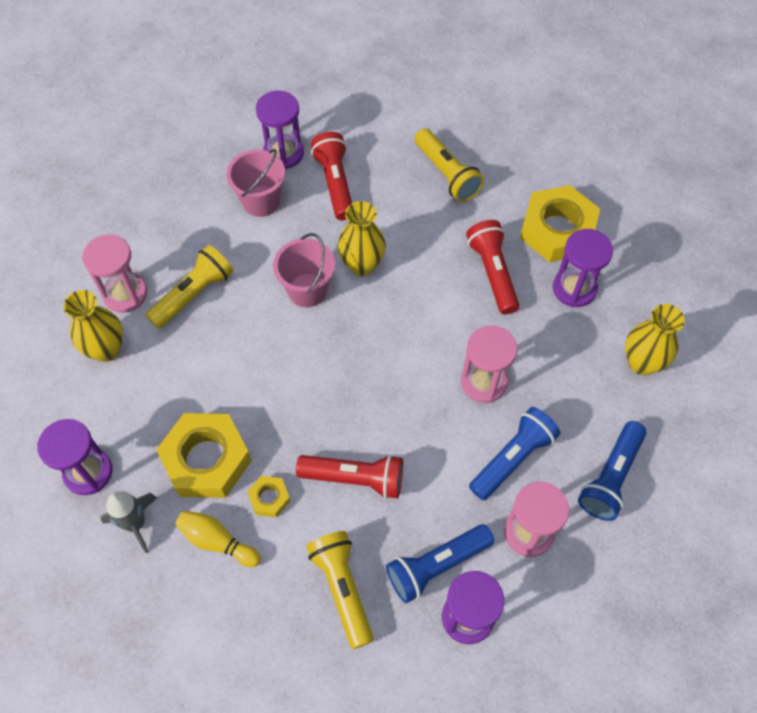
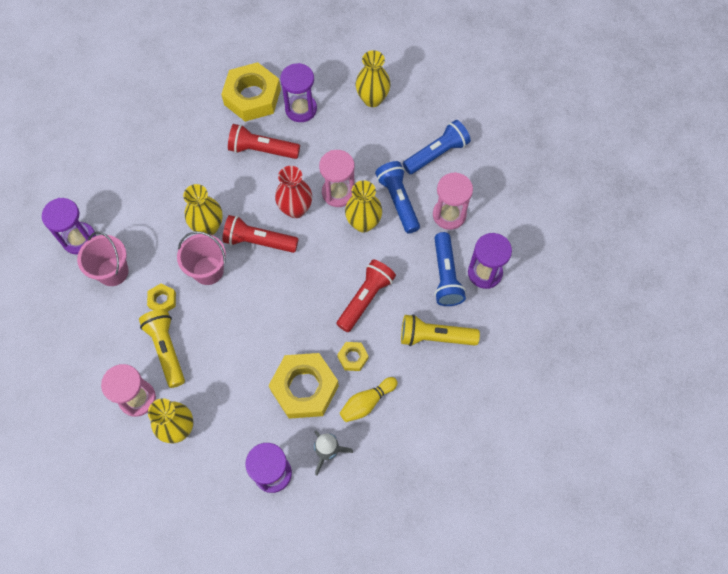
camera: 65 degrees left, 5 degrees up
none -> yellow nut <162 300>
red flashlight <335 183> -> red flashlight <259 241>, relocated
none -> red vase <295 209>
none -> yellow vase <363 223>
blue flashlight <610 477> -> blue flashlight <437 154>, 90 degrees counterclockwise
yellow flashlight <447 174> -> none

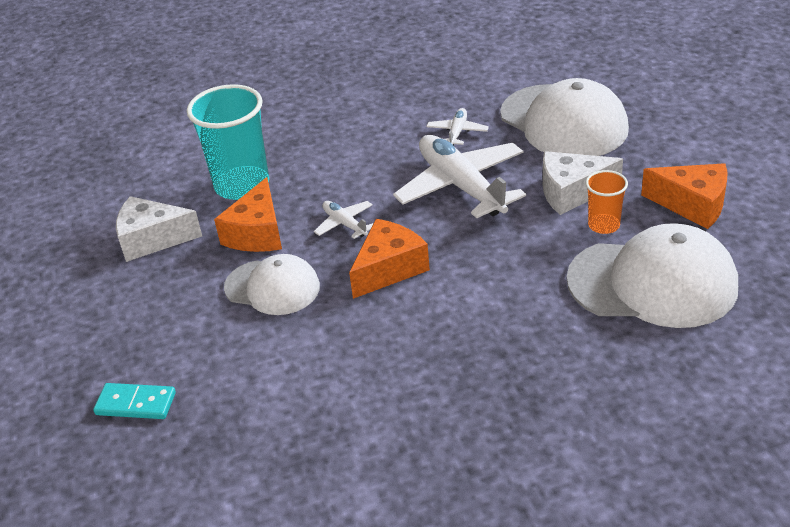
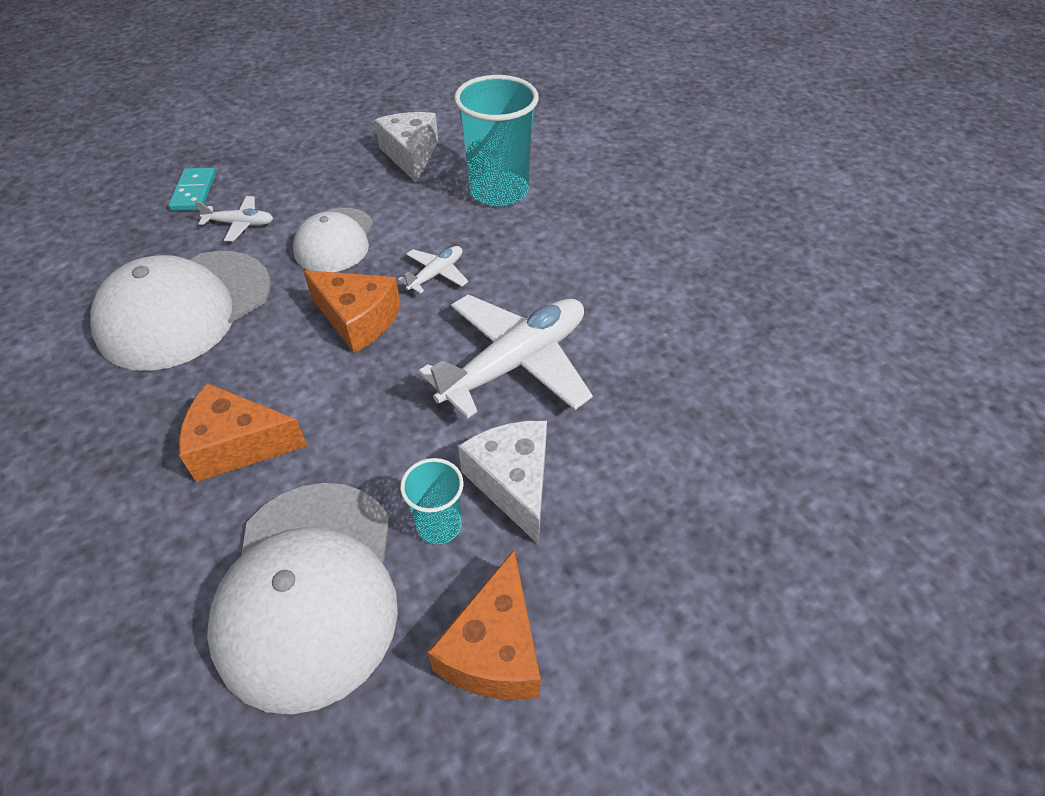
camera: 75 degrees right, 10 degrees up
white cap <563 122> -> white cap <185 309>, relocated
orange cheese <257 233> -> orange cheese <238 445>, relocated
white plane <457 132> -> white plane <240 224>, relocated
orange cup <603 225> -> turquoise cup <439 525>

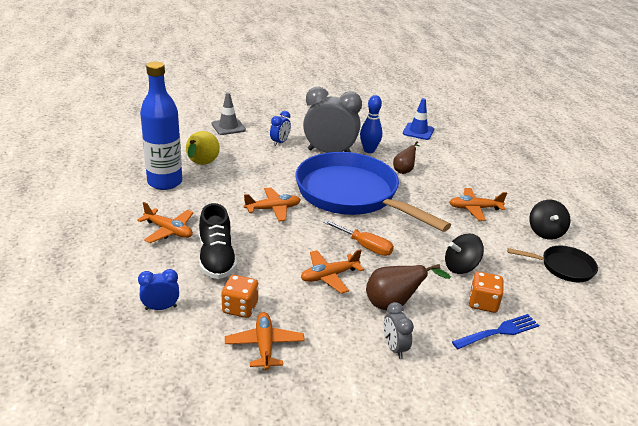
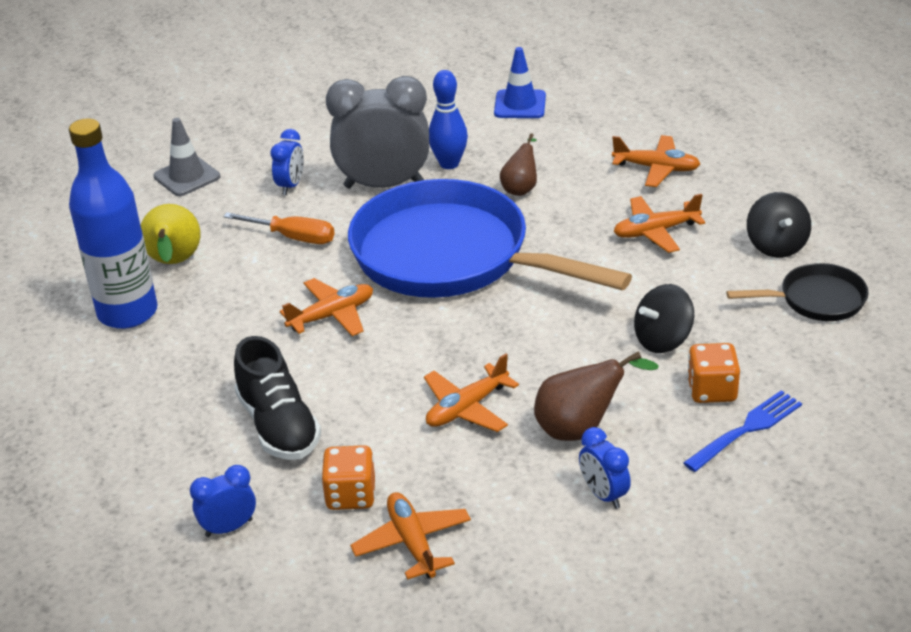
camera: 10 degrees left, 5 degrees up
orange screwdriver <365 246> -> orange screwdriver <294 237>, relocated
grey clock <394 348> -> blue clock <603 494>
orange plane <169 231> -> orange plane <656 168>, relocated

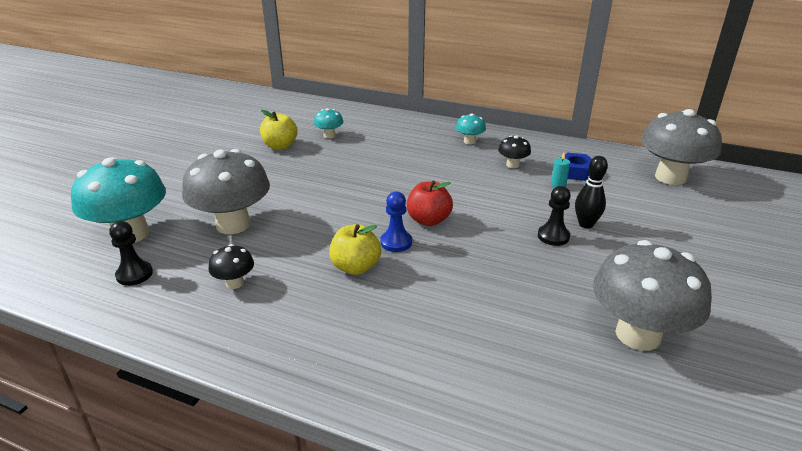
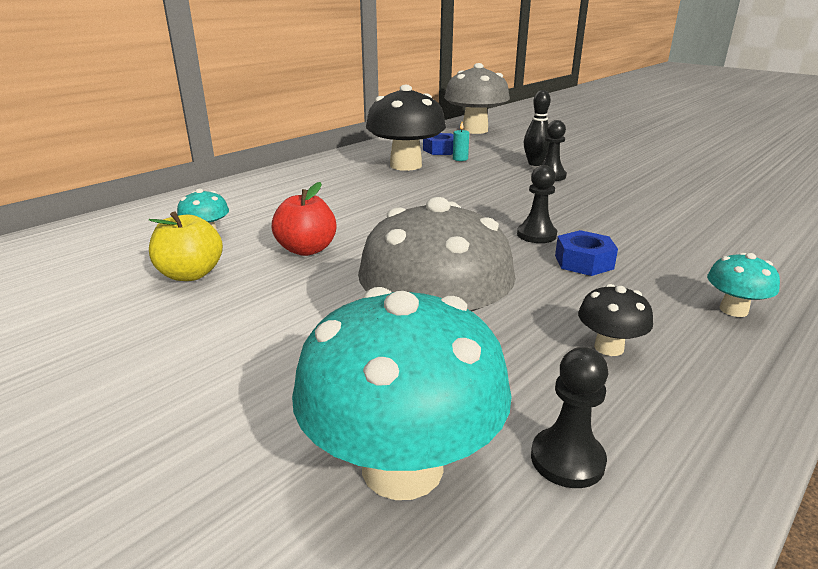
camera: 70 degrees left, 5 degrees down
red apple <428 220> -> red apple <307 250>, relocated
black mushroom <512 165> -> black mushroom <406 165>, x2.17
blue pawn <396 242> -> black pawn <536 235>
yellow apple <355 267> -> blue nut <583 262>
turquoise mushroom <469 141> -> turquoise mushroom <733 310>, relocated
grey mushroom <638 335> -> none

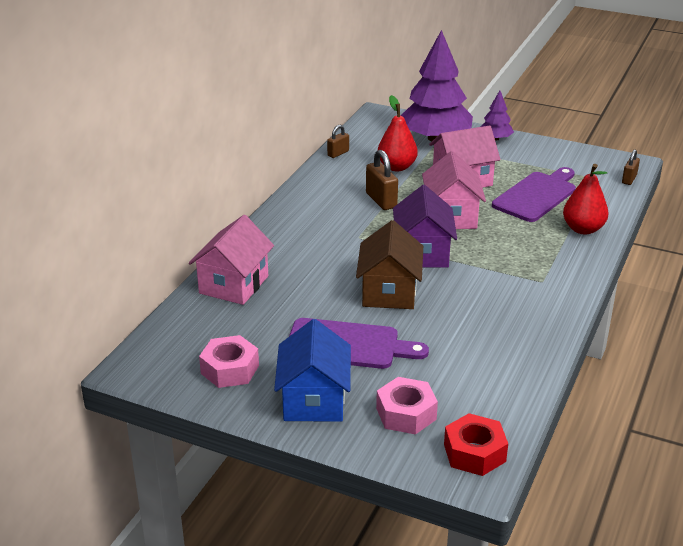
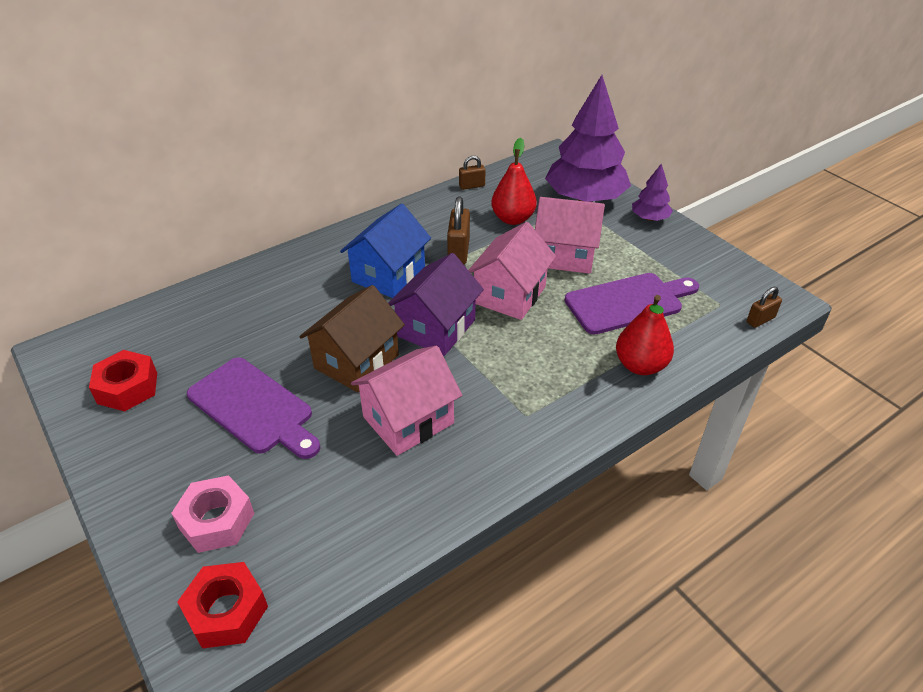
camera: 30 degrees right, 10 degrees up
pink nut <230 369> -> red nut <127 388>
blue house <314 400> -> blue house <388 275>, relocated
pink house <234 285> -> pink house <408 420>, relocated

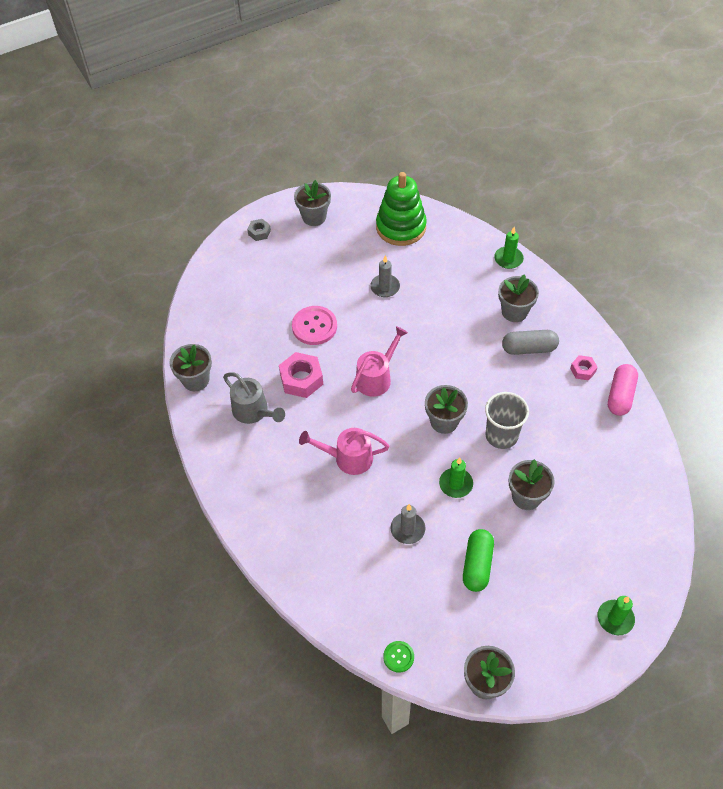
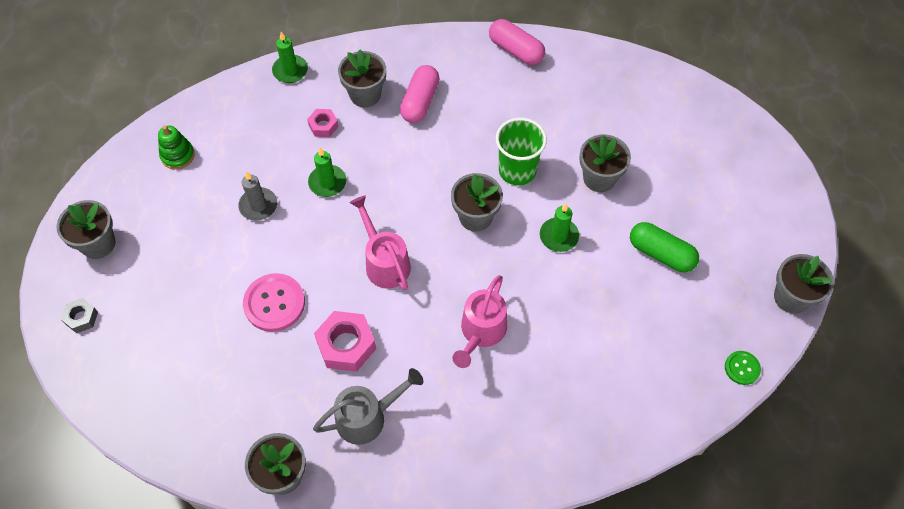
camera: 70 degrees left, 5 degrees up
green stacking toy <401 227> -> green stacking toy <177 155>, x0.51
pink nut <582 370> -> pink nut <323 126>, relocated
green candle <615 618> -> green candle <327 182>, relocated
grey capsule <529 348> -> pink capsule <420 101>
grey cup <501 435> -> green cup <517 170>
grey candle <407 529> -> none

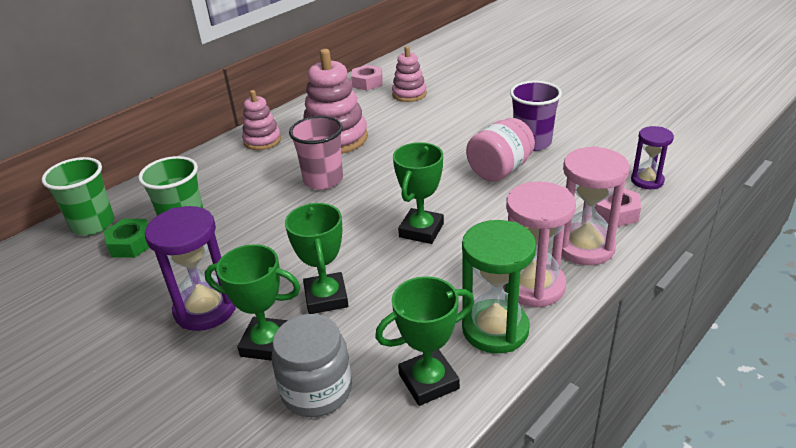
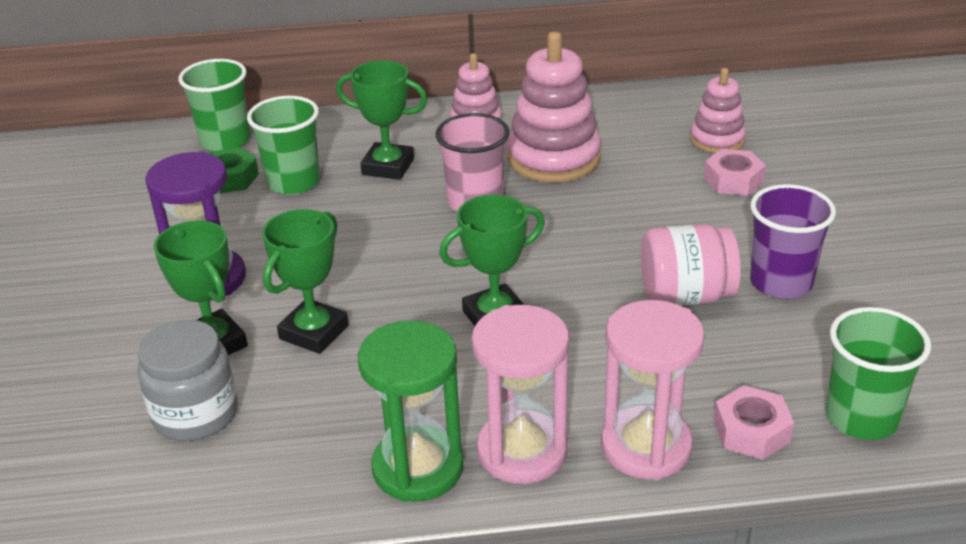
camera: 40 degrees right, 0 degrees up
green trophy <428 381> -> green trophy <388 166>, relocated
pink nut <367 82> -> pink nut <733 180>, relocated
purple hourglass <647 181> -> green cup <861 417>

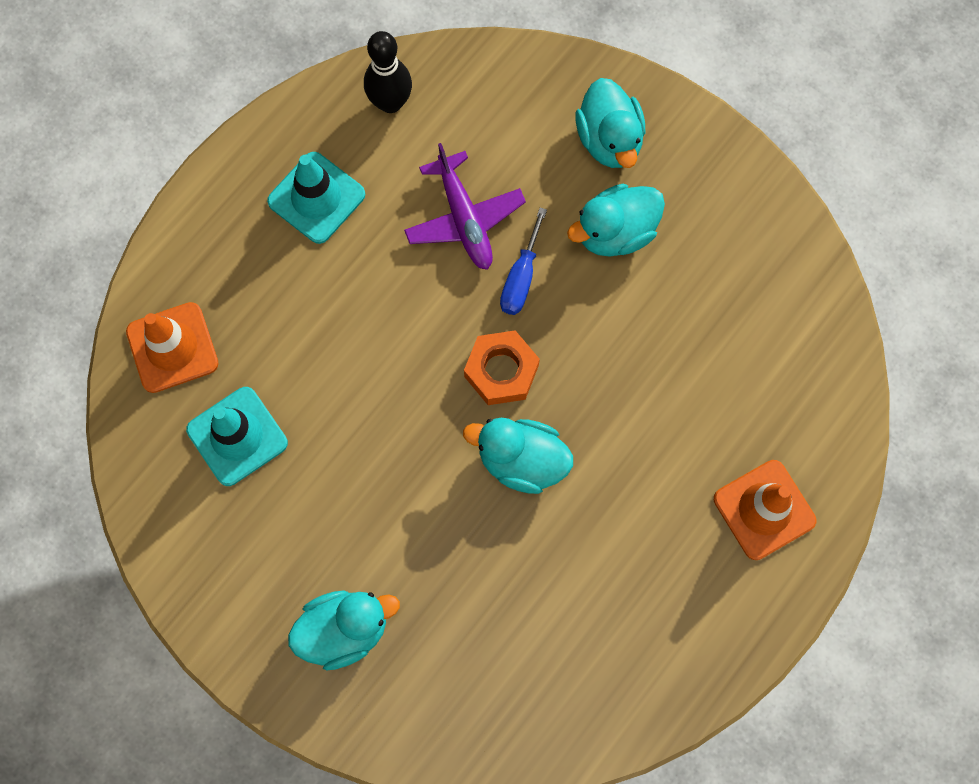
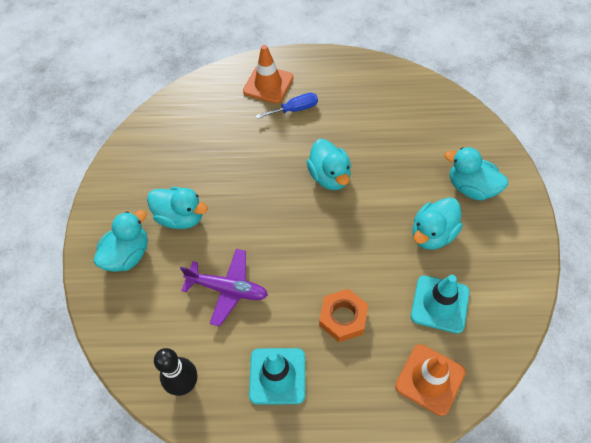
camera: 125 degrees left, 15 degrees down
purple plane <464 219> -> purple plane <228 289>, 75 degrees clockwise
blue screwdriver <521 278> -> blue screwdriver <295 109>, relocated
orange nut <501 371> -> orange nut <343 318>, relocated
none -> turquoise duck <432 234>

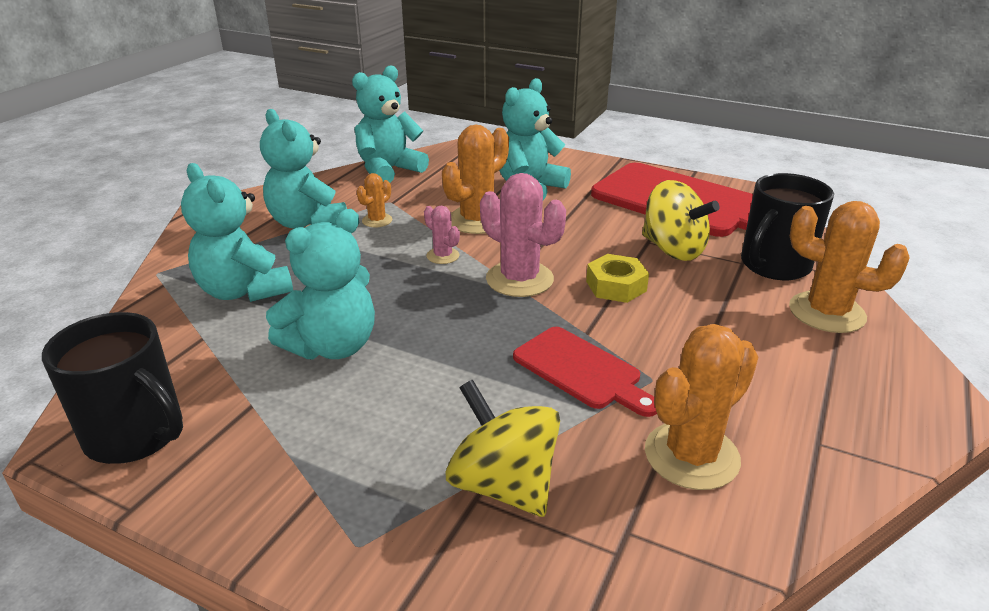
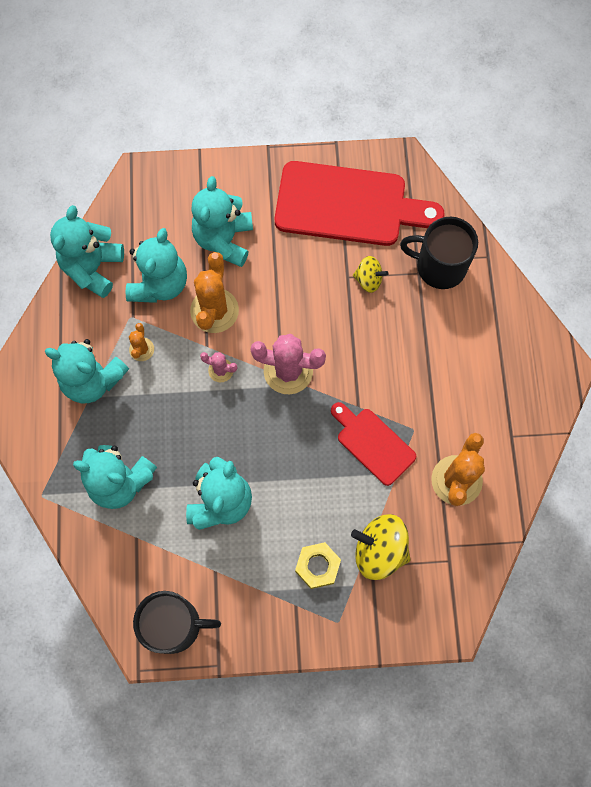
camera: 30 degrees left, 40 degrees up
none -> turquoise teddy bear <159 284>
yellow nut <616 286> -> yellow nut <317 566>, relocated
red cutting board <581 370> -> red cutting board <373 443>, 150 degrees counterclockwise
yellow spinning top <673 250> -> yellow spinning top <368 280>, x0.58
black mug <774 265> -> black mug <439 266>, 90 degrees clockwise
orange cactus <826 312> -> none

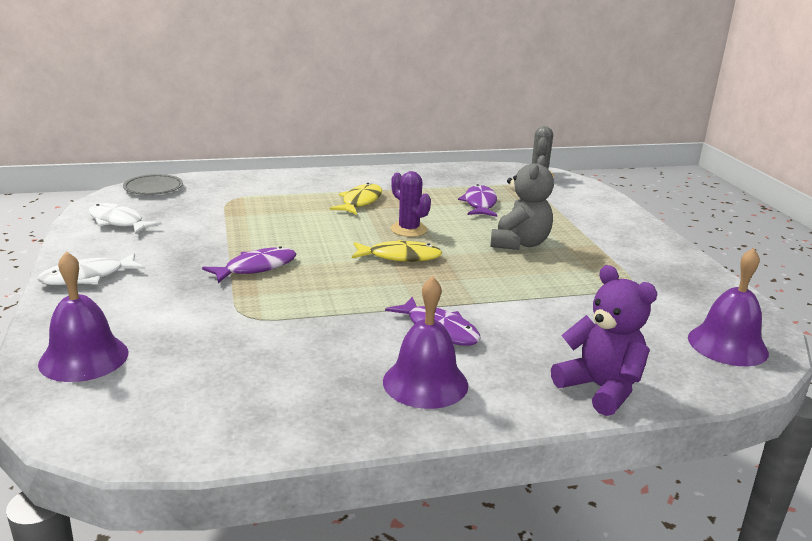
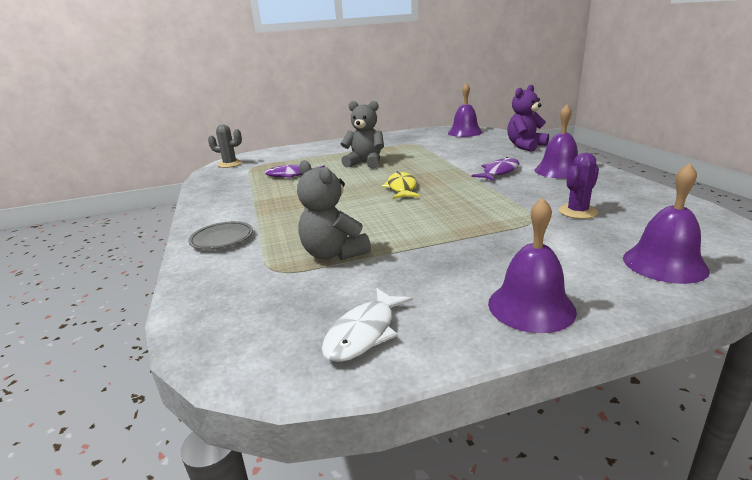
camera: 90 degrees left, 0 degrees up
grey plate <153 188> -> grey plate <222 239>, relocated
none -> grey teddy bear <333 254>
white fish <88 277> -> purple bell <531 306>
purple cactus <408 230> -> purple cactus <577 212>, relocated
purple fish <256 268> -> none
yellow fish <360 202> -> none

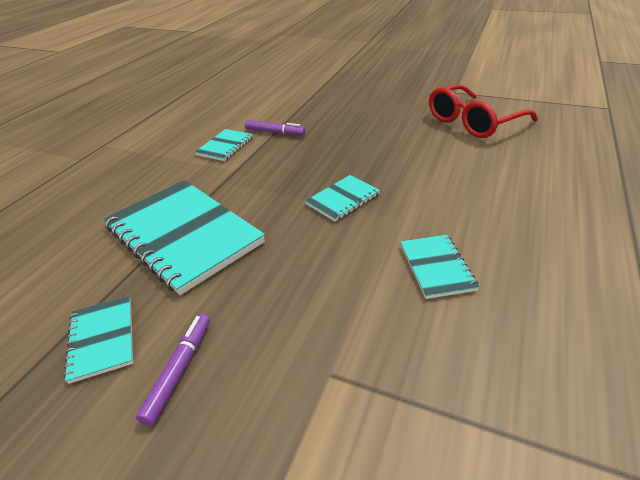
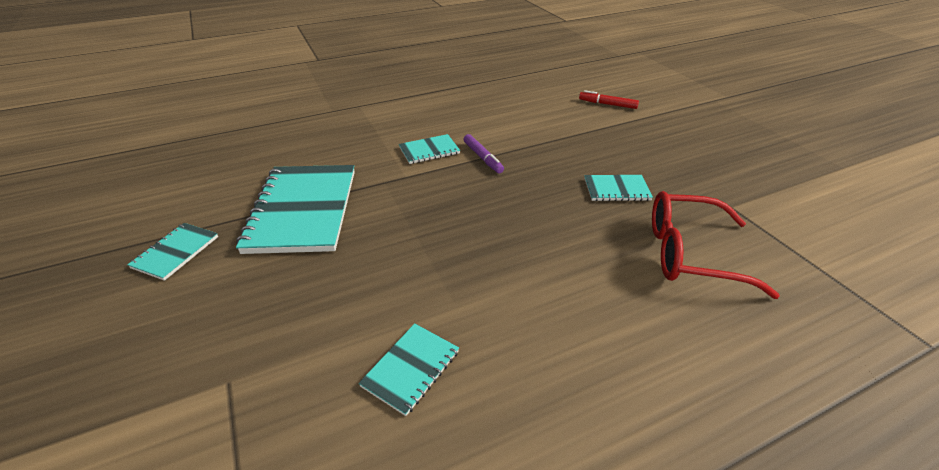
camera: 40 degrees right, 0 degrees up
none -> red marker <607 104>
turquoise notebook <343 199> -> turquoise notebook <616 189>, relocated
purple marker <179 370> -> none

